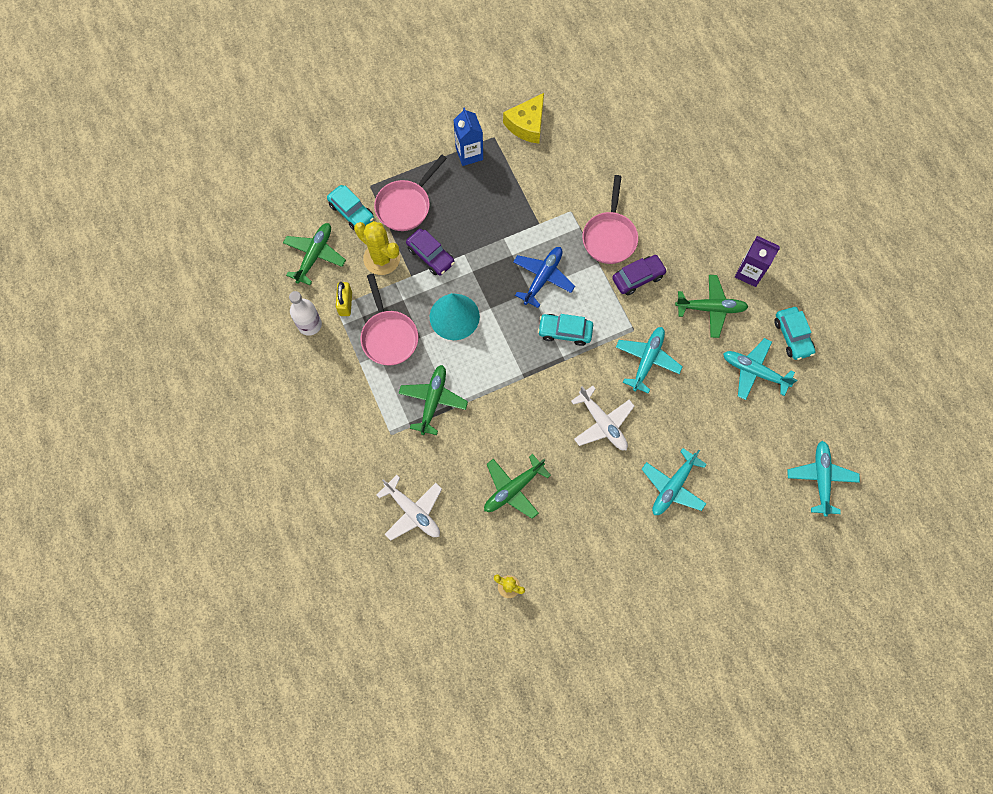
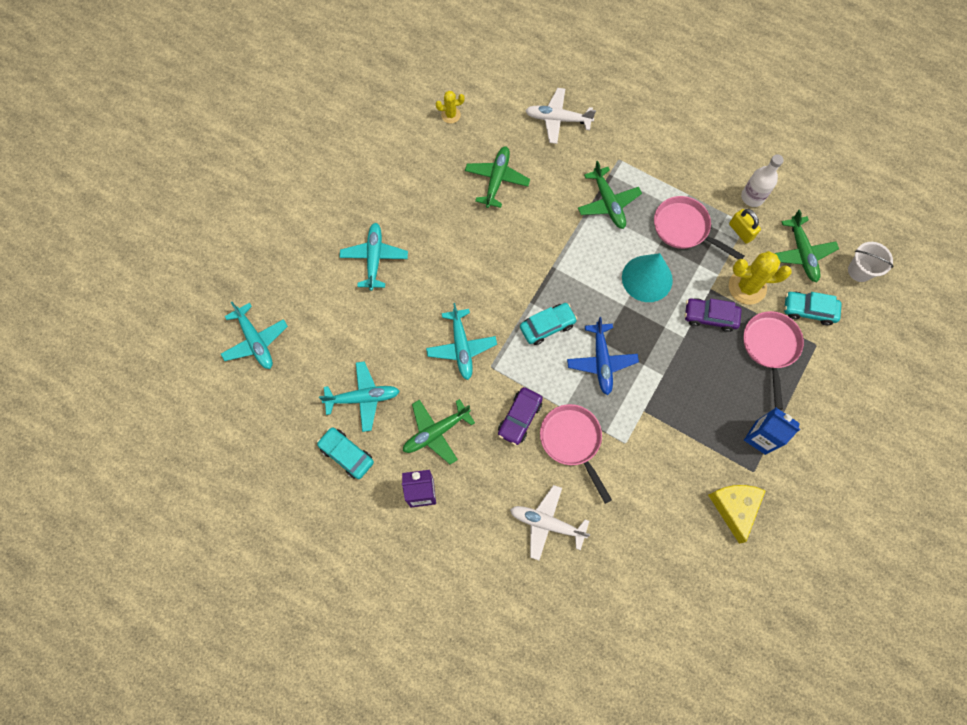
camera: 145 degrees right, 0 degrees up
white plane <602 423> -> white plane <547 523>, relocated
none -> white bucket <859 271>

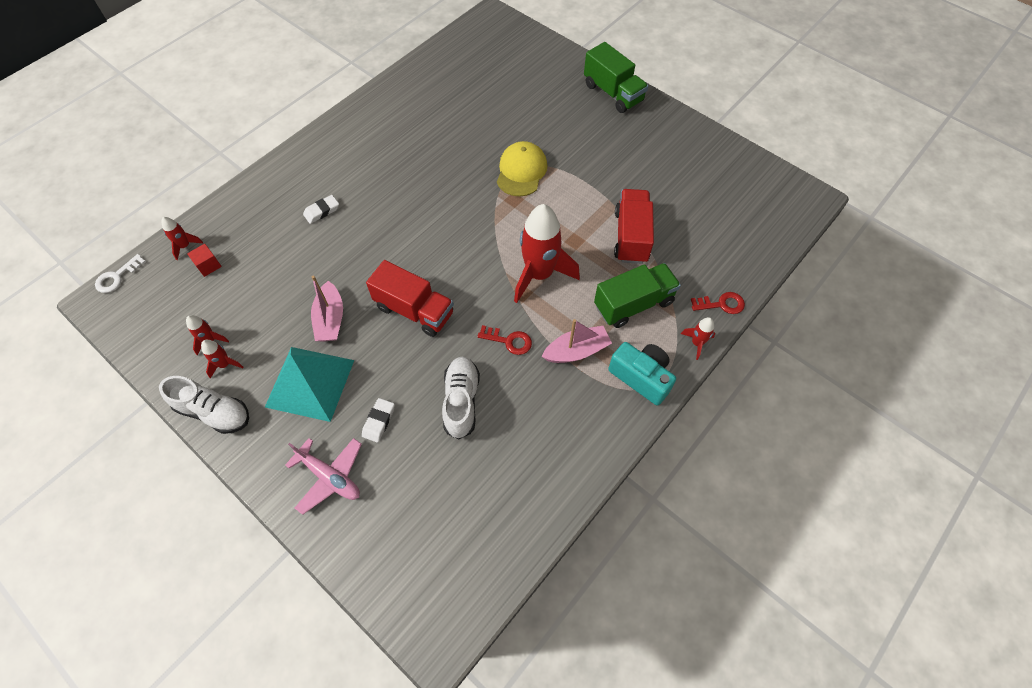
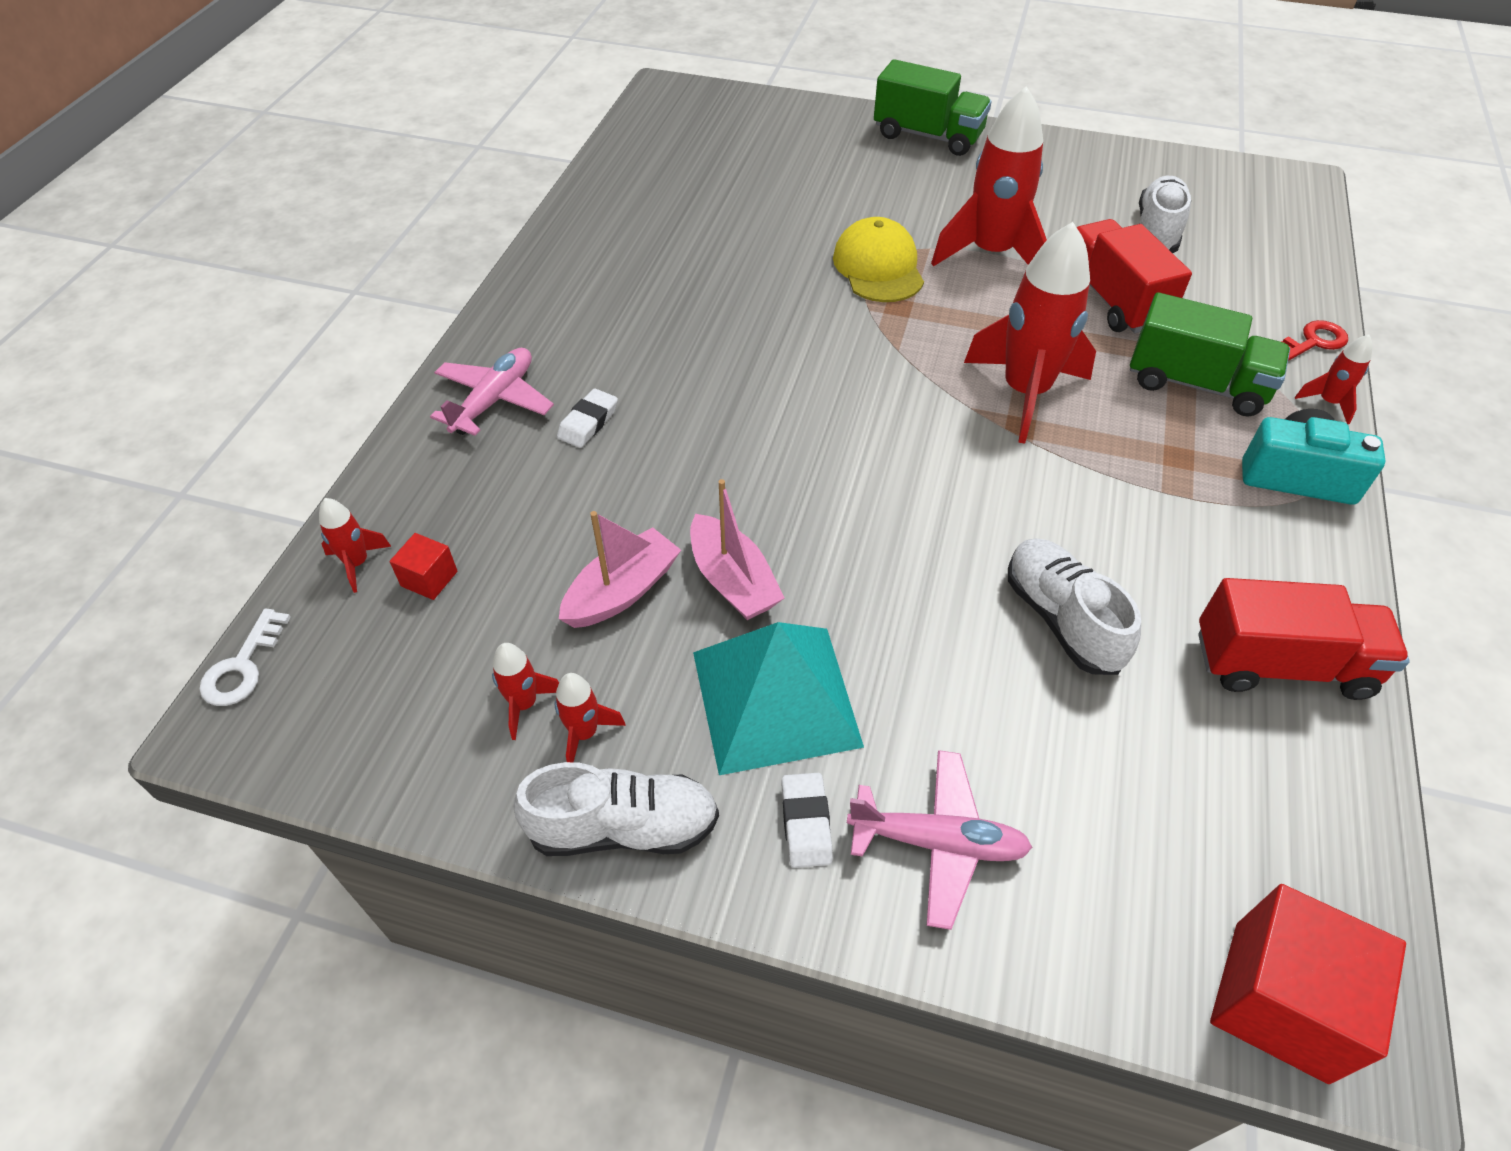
camera: 25 degrees left, 10 degrees down
none -> pink plane <494 400>
pink boat <576 351> -> pink boat <622 591>, relocated
white eraser <379 421> -> white eraser <806 823>, relocated
none -> red rocket <990 254>
green truck <633 304> -> green truck <1196 384>, 75 degrees clockwise
none -> white shoe <1156 232>
red truck <414 310> -> red truck <1281 664>, relocated
none -> red cube <1280 1000>
red key <509 341> -> none

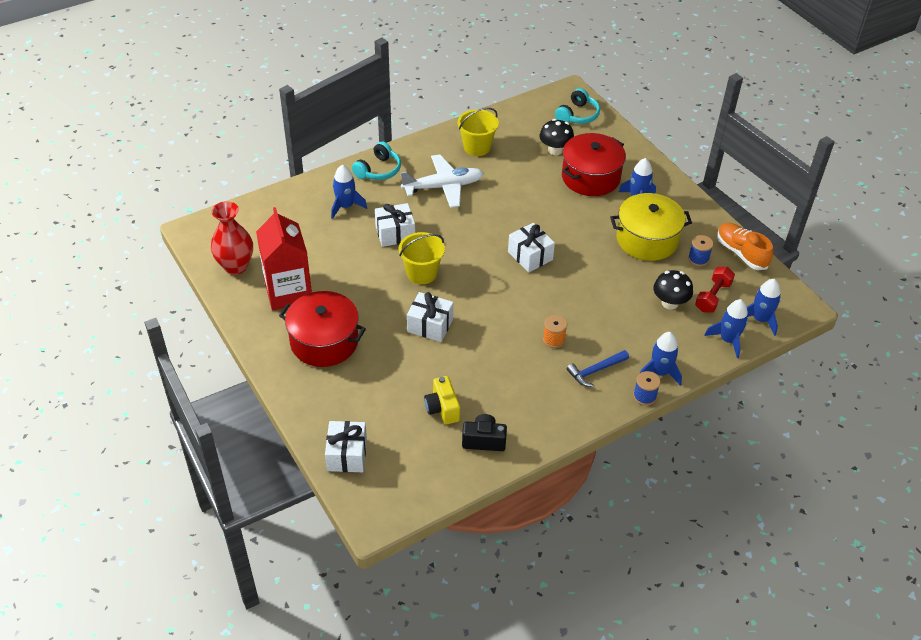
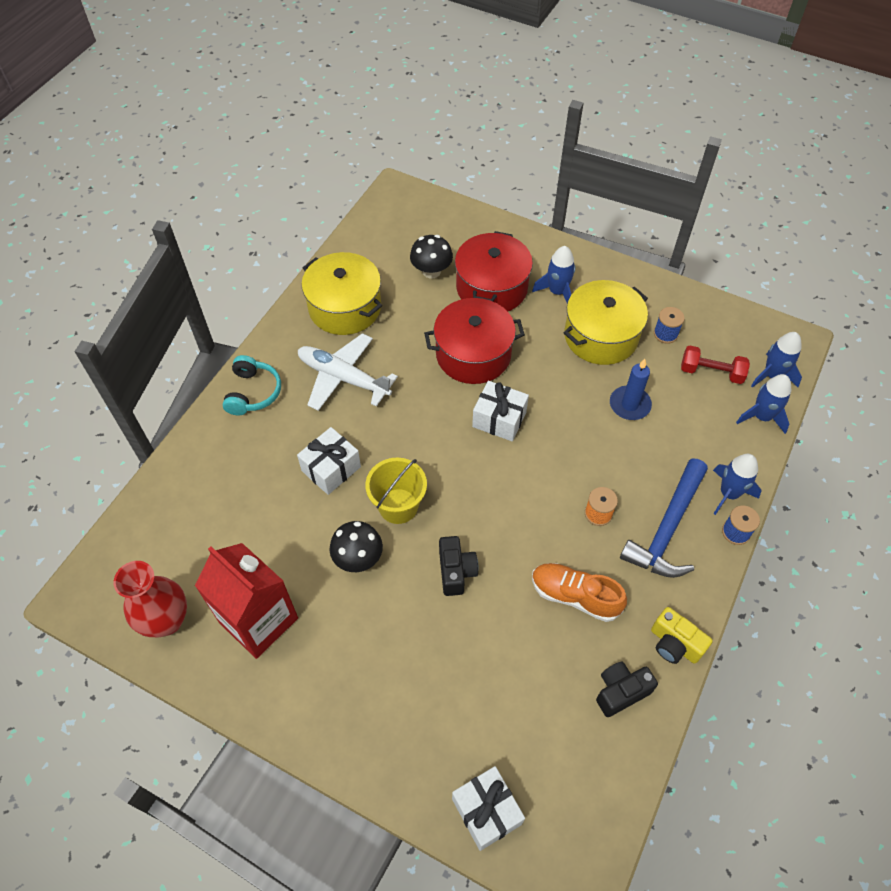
camera: 30 degrees left, 10 degrees up
white plane <443 187> -> white plane <343 378>, 105 degrees counterclockwise
yellow bucket <477 147> -> yellow pot <345 307>
black mushroom <670 303> -> black mushroom <358 558>, relocated
red pot <324 341> -> red pot <473 354>, relocated
white gift <430 325> -> black camera <456 571>
orange shoe <741 253> -> orange shoe <575 596>, relocated
none -> blue candle <629 405>
blue hammer <595 371> -> blue hammer <667 529>, x1.74
yellow camera <442 408> -> yellow camera <674 644>, relocated
red dumbbell <713 297> -> red dumbbell <711 372>, 75 degrees counterclockwise
blue rocket <345 206> -> none
turquoise headphones <577 115> -> none

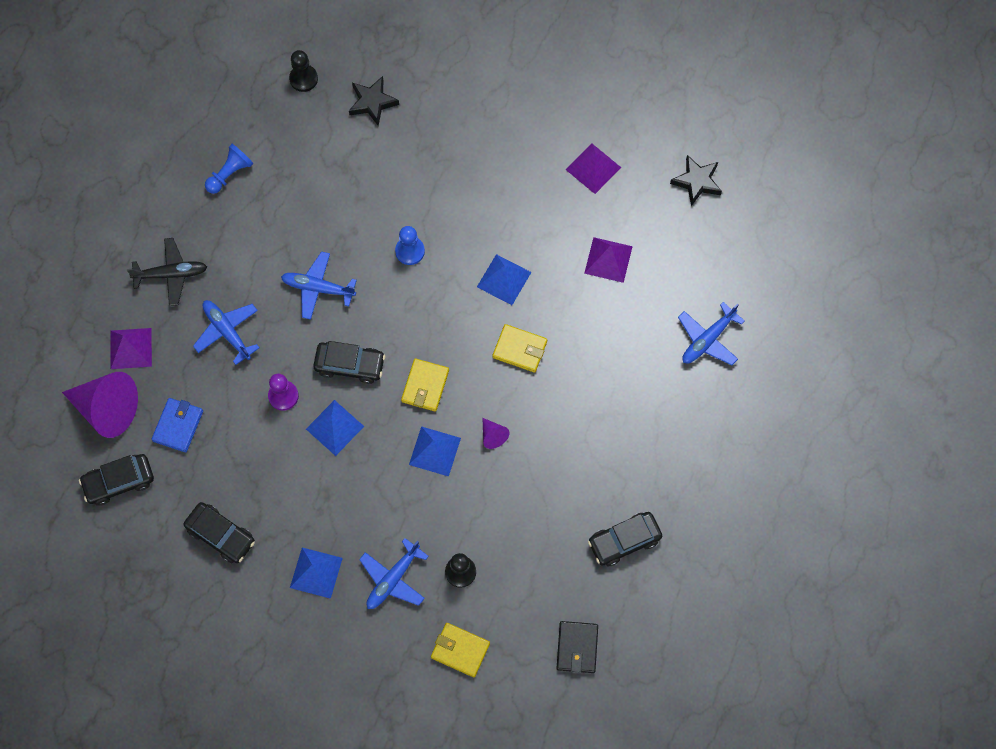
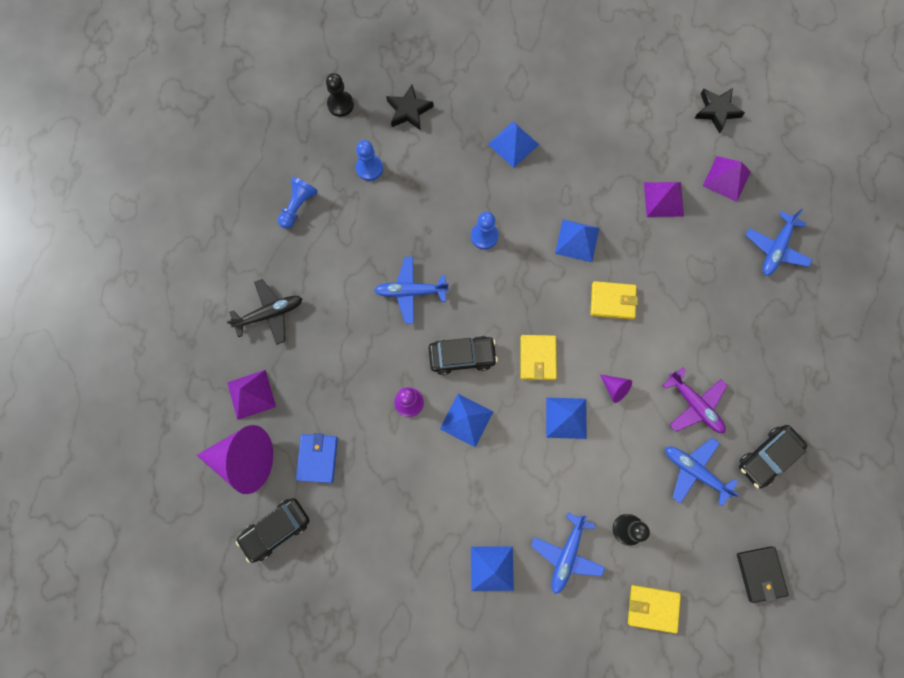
camera: 15 degrees left, 5 degrees up
none -> blue pawn <369 168>
none -> blue pyramid <513 144>
none -> purple plane <694 405>
blue plane <227 331> -> blue plane <694 471>, relocated
purple pyramid <593 168> -> purple pyramid <726 178>, relocated
black car <221 535> -> none

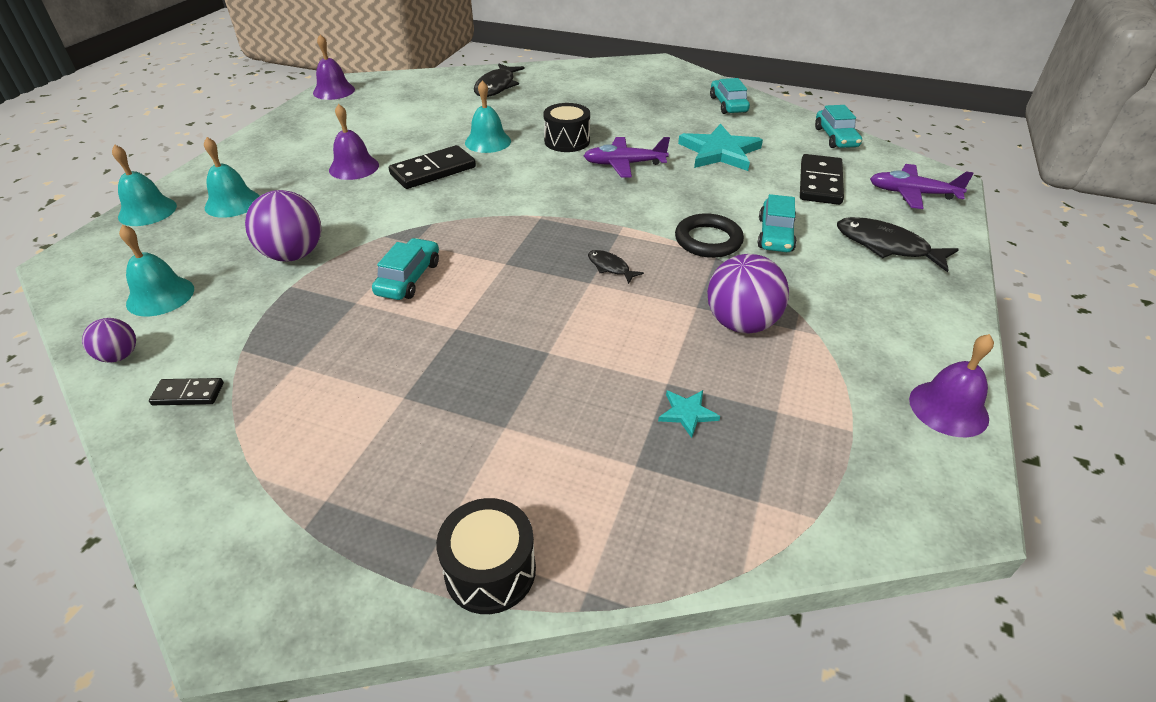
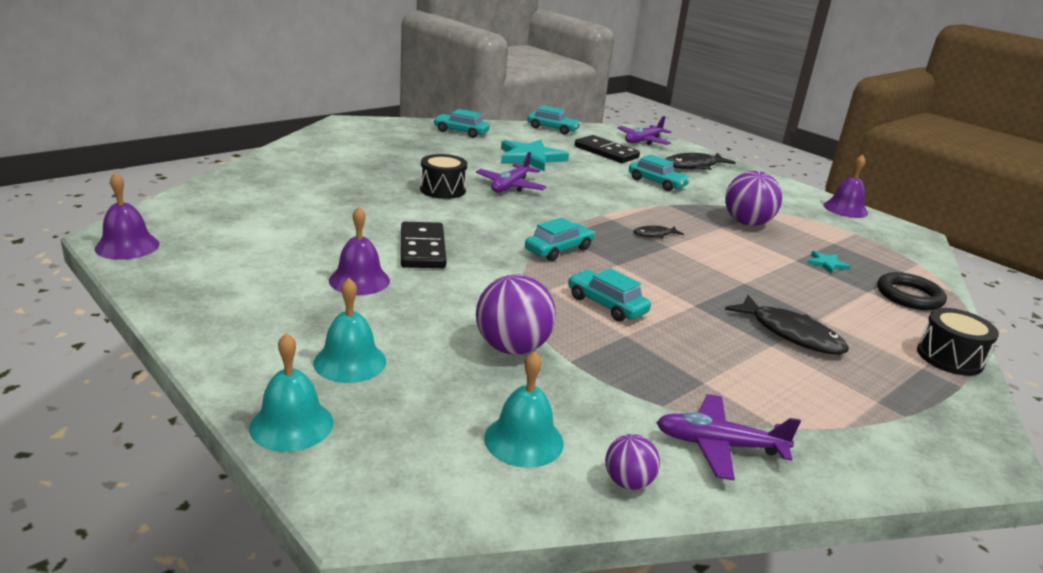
camera: 65 degrees left, 15 degrees down
none -> turquoise car <559 250>
black domino <188 394> -> purple plane <719 445>
black fish <496 86> -> black fish <791 334>, relocated
black ring <708 240> -> black ring <909 296>, relocated
turquoise bell <488 142> -> none

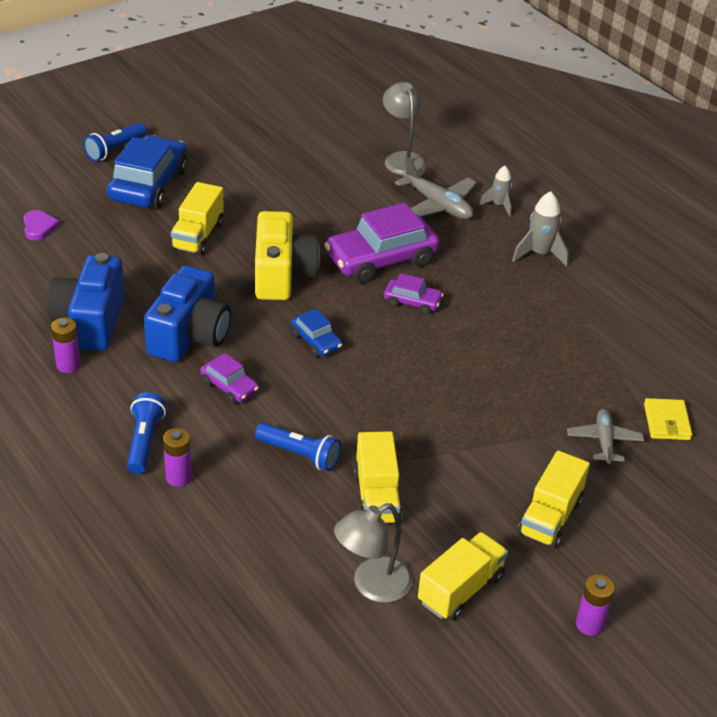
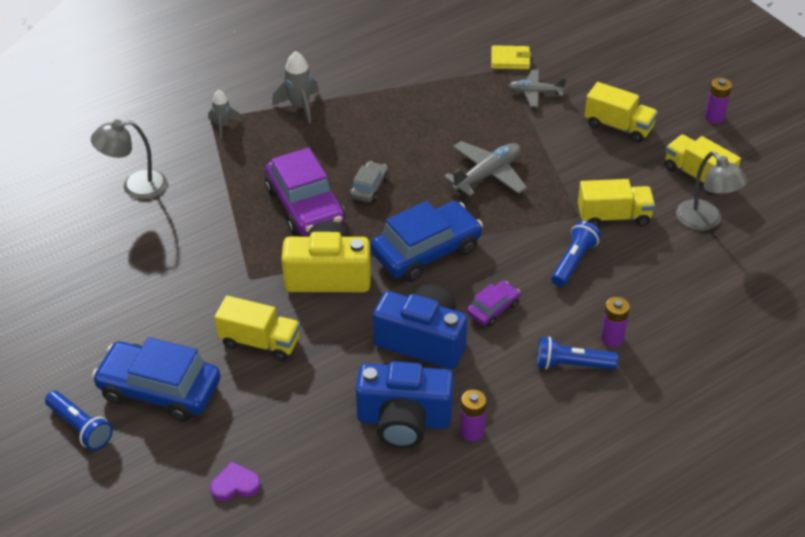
camera: 85 degrees left, 5 degrees up
purple car <412 302> -> grey car <369 188>
blue car <316 341> -> blue car <426 251>, x2.01
grey plane <438 205> -> grey plane <487 175>, relocated

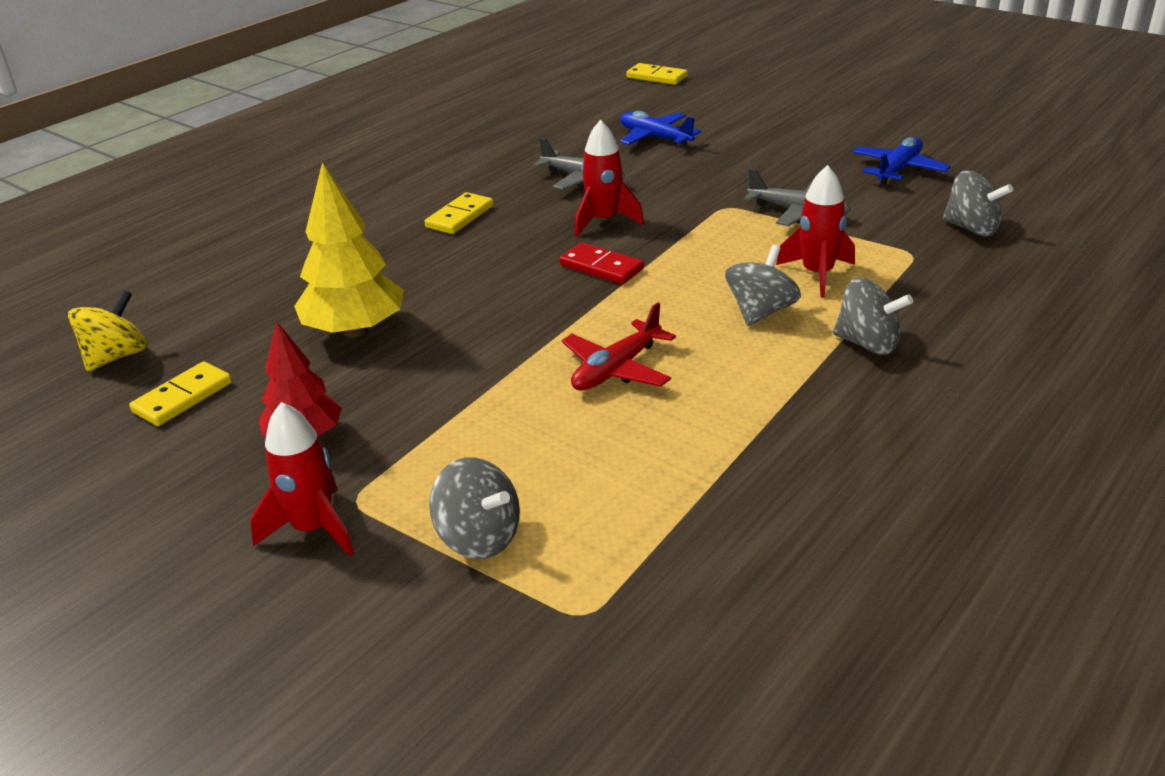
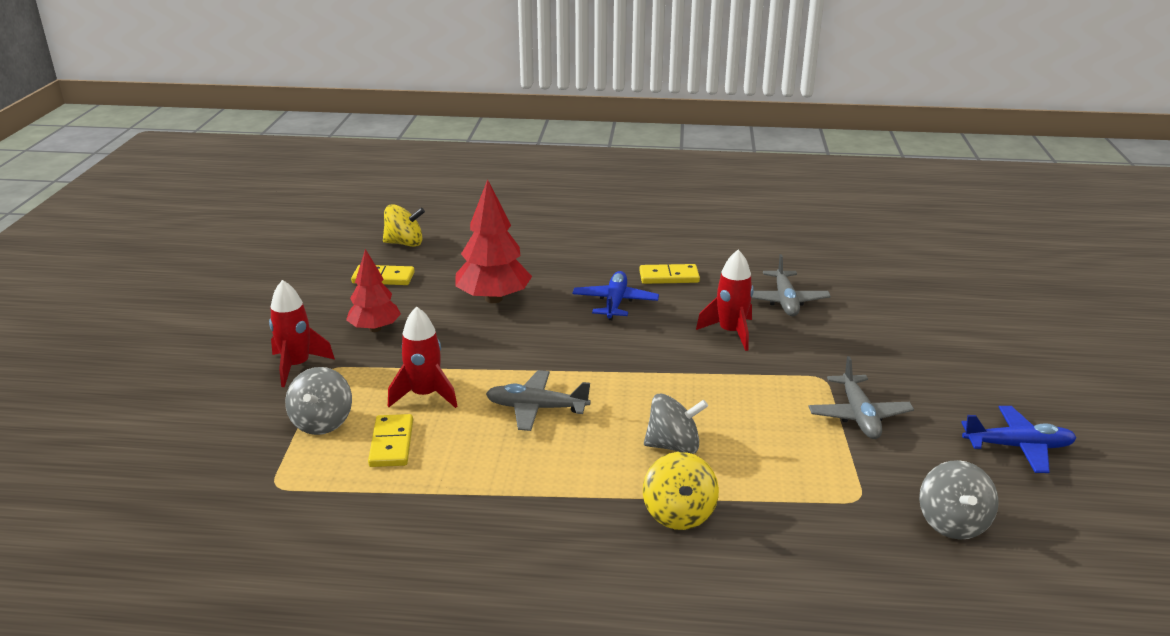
camera: 55 degrees right, 5 degrees down
yellow domino <657 77> -> yellow domino <392 443>, relocated
red rocket <817 274> -> red rocket <425 395>, relocated
yellow tree <355 331> -> red tree <493 299>
red plane <616 369> -> grey plane <536 408>
blue plane <655 138> -> blue plane <615 303>, relocated
grey spinning top <867 344> -> yellow spinning top <679 514>
red domino <601 267> -> none

